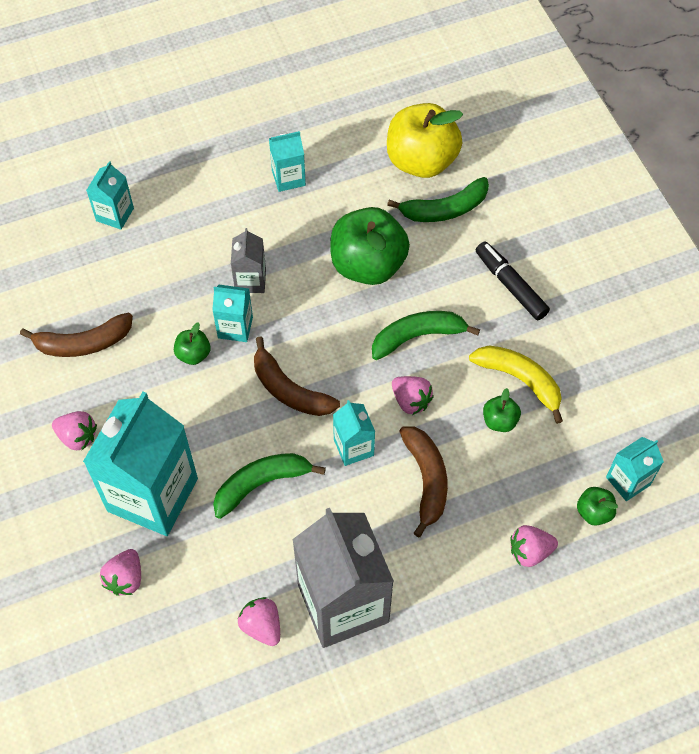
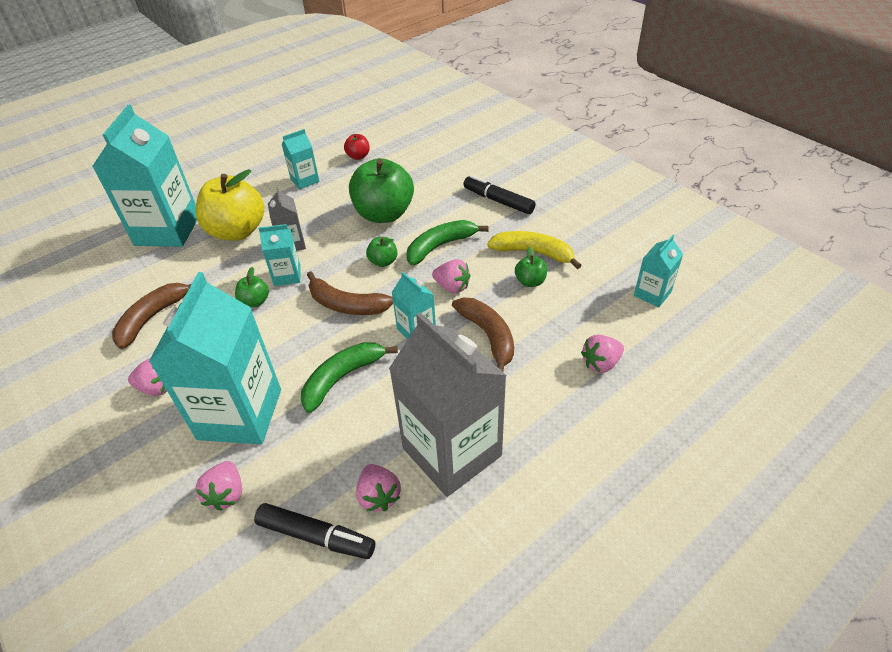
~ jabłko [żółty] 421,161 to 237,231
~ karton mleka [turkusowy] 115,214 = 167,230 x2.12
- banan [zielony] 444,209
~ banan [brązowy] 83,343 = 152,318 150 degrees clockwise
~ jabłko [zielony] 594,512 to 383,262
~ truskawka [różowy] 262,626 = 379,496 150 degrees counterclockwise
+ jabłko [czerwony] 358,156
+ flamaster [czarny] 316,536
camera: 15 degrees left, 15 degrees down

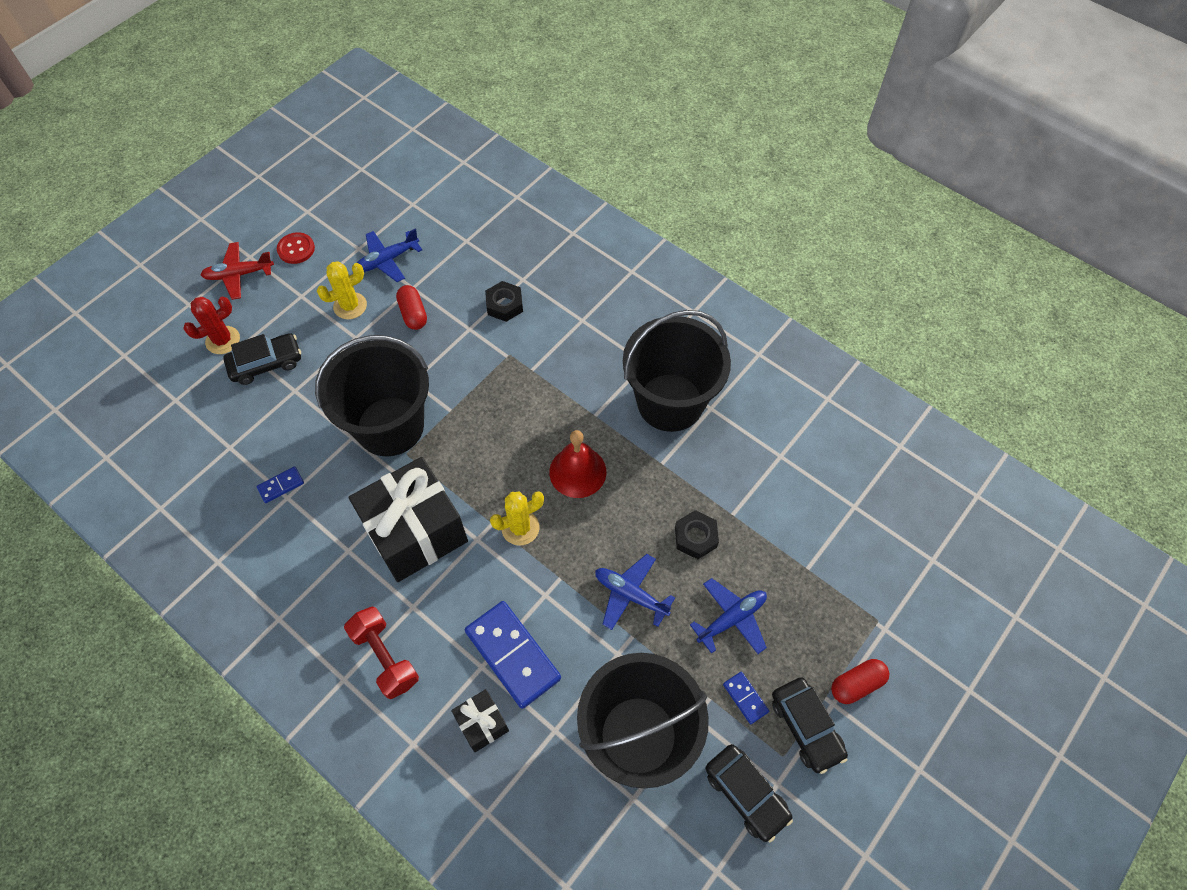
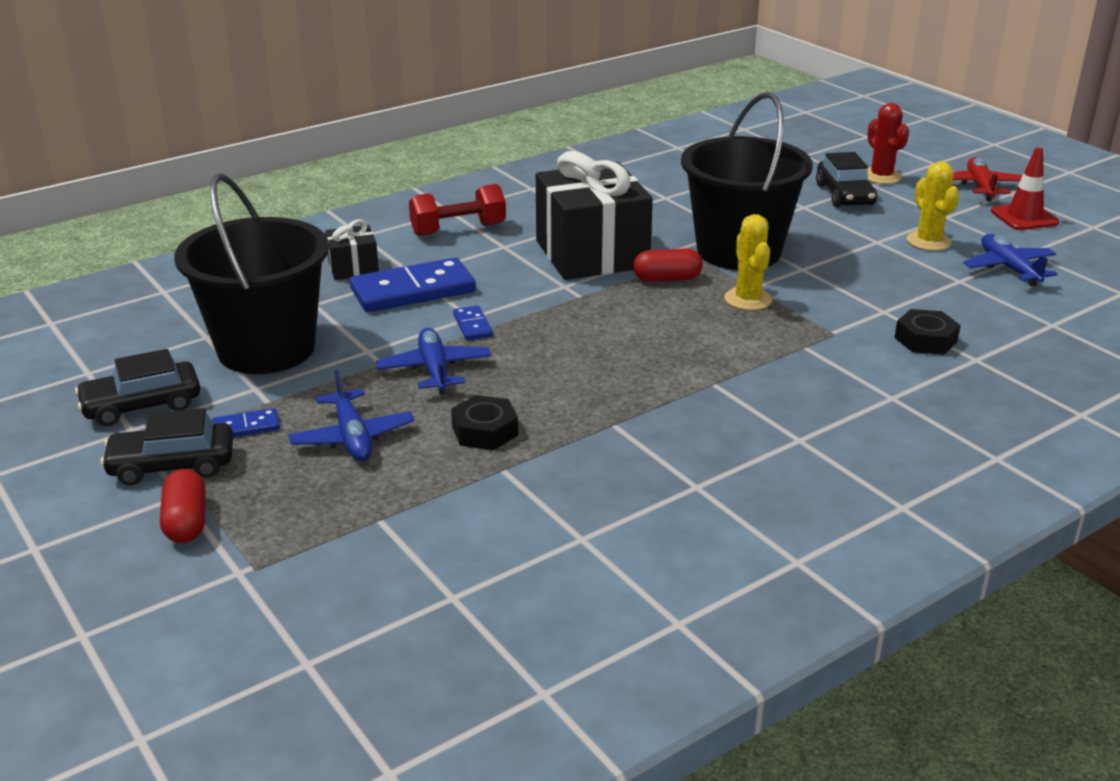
~ guzik [czerwony] 296,249 to pachołek [czerwony] 1024,217
~ kapsułka [czerwony] 413,314 to 667,279
- wiadro [czarny] 670,402
- dzwonek [czerwony] 577,472
~ kostka domina [niebieski] 281,485 to 473,325
~ kaktus [żółty] 520,528 to 748,299
~ samolot [niebieski] 630,594 = 434,370 60 degrees counterclockwise
camera: 105 degrees right, 30 degrees down

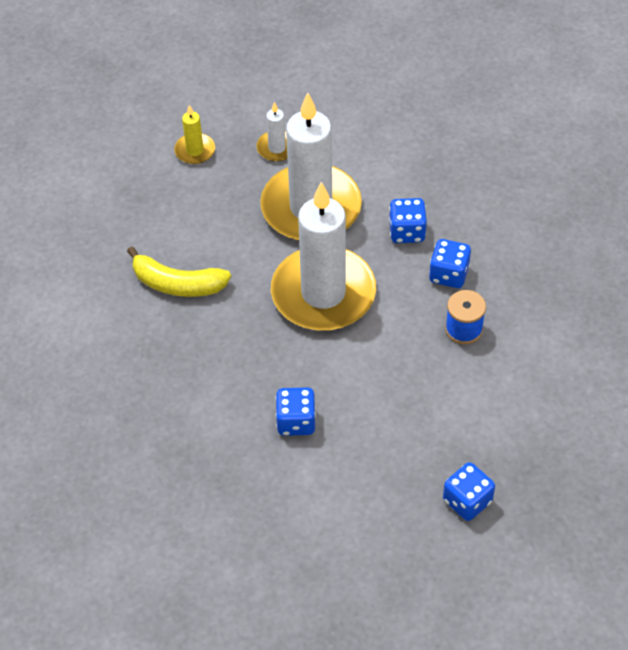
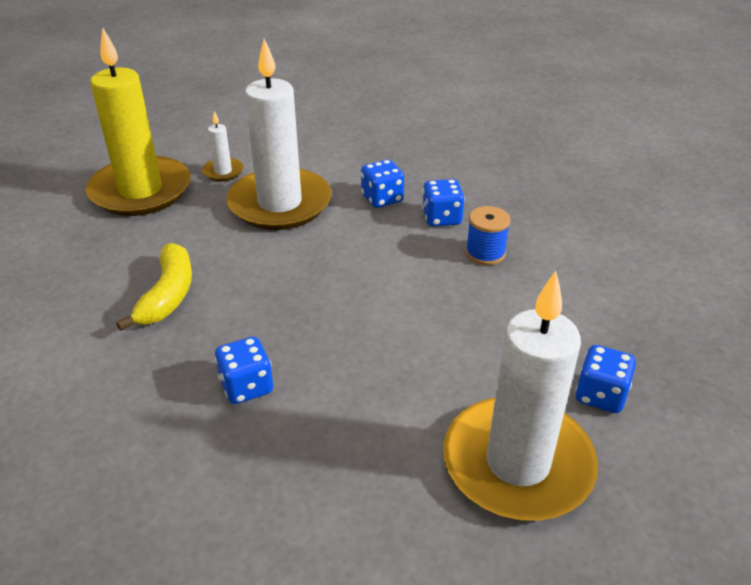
~ świeca [żółty] 195,150 = 141,191 x2.39
~ świeca [biały] 323,293 to 517,463
~ banan [żółty] 178,284 = 168,295 75 degrees counterclockwise
~ kostka do gry [niebieski] 296,421 to 246,386
camera: 25 degrees left, 15 degrees down

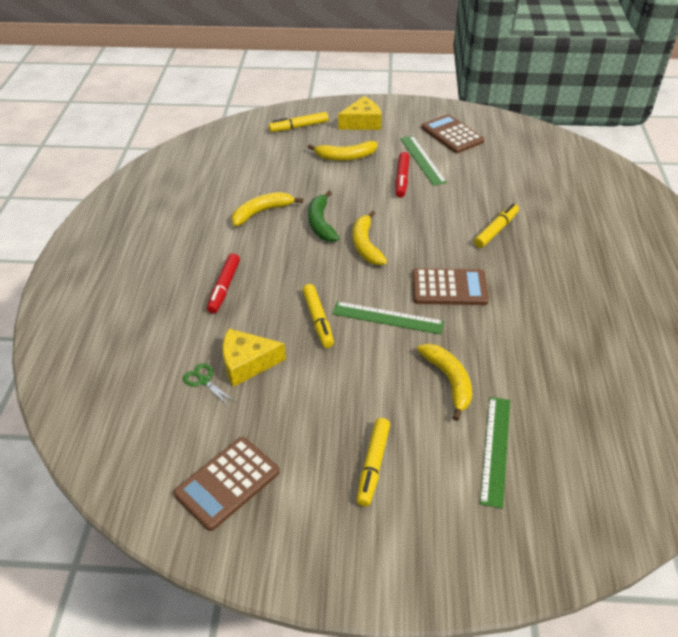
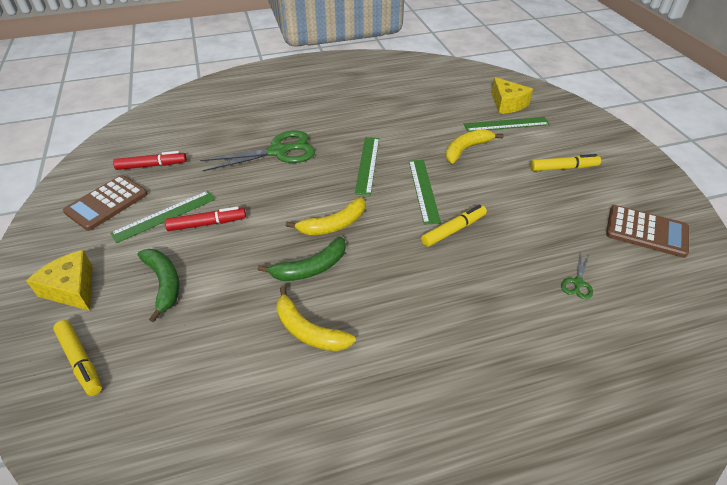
~ banan [żółty] 346,157 to banan [zielony] 164,283
~ flamaster [żółty] 496,230 to nożyczki [zielony] 278,152
~ flamaster [czerwony] 224,287 to 151,165
~ kalkulator [brązowy] 449,288 to linijka [zielony] 367,164
~ ser [żółty] 247,363 to 507,104
camera: 110 degrees left, 0 degrees up

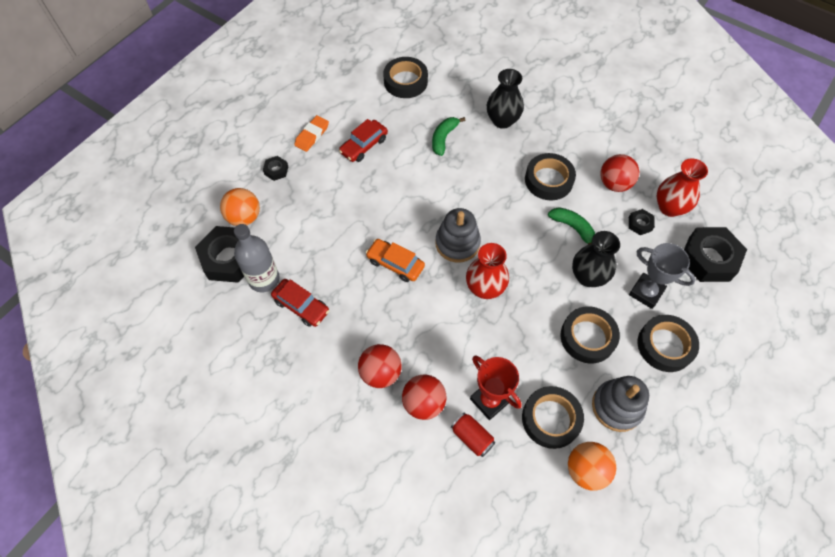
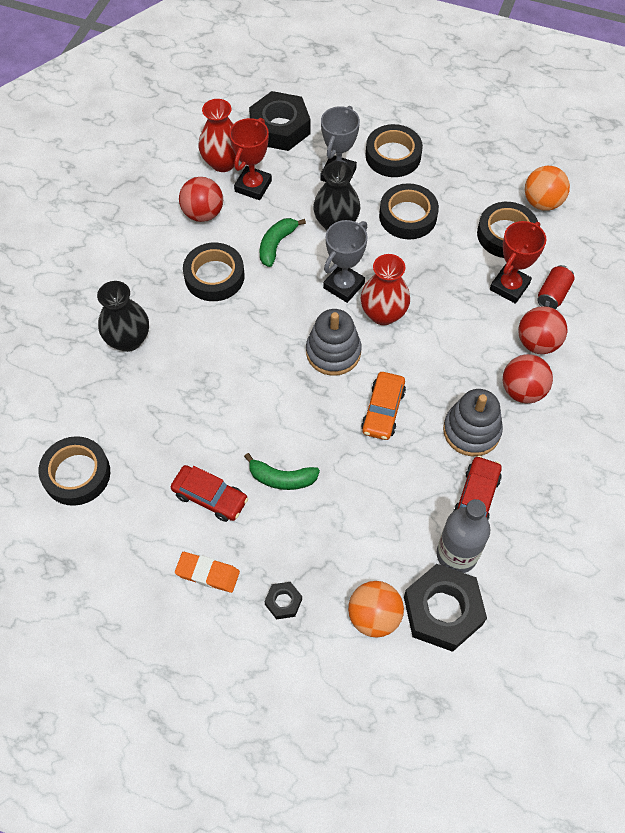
~ banan [zielony] 443,138 to 282,478
~ nakrętka [czarny] 640,224 to puchar [czerwony] 253,186
~ zabawka nakładanka [szary] 617,406 to 471,431
+ puchar [szary] 344,285
camera: 105 degrees left, 0 degrees up

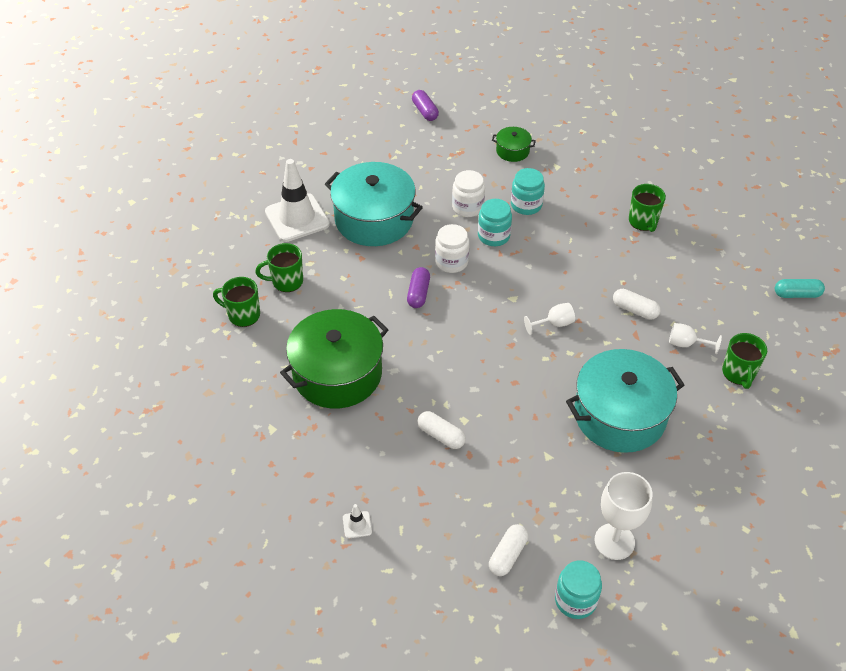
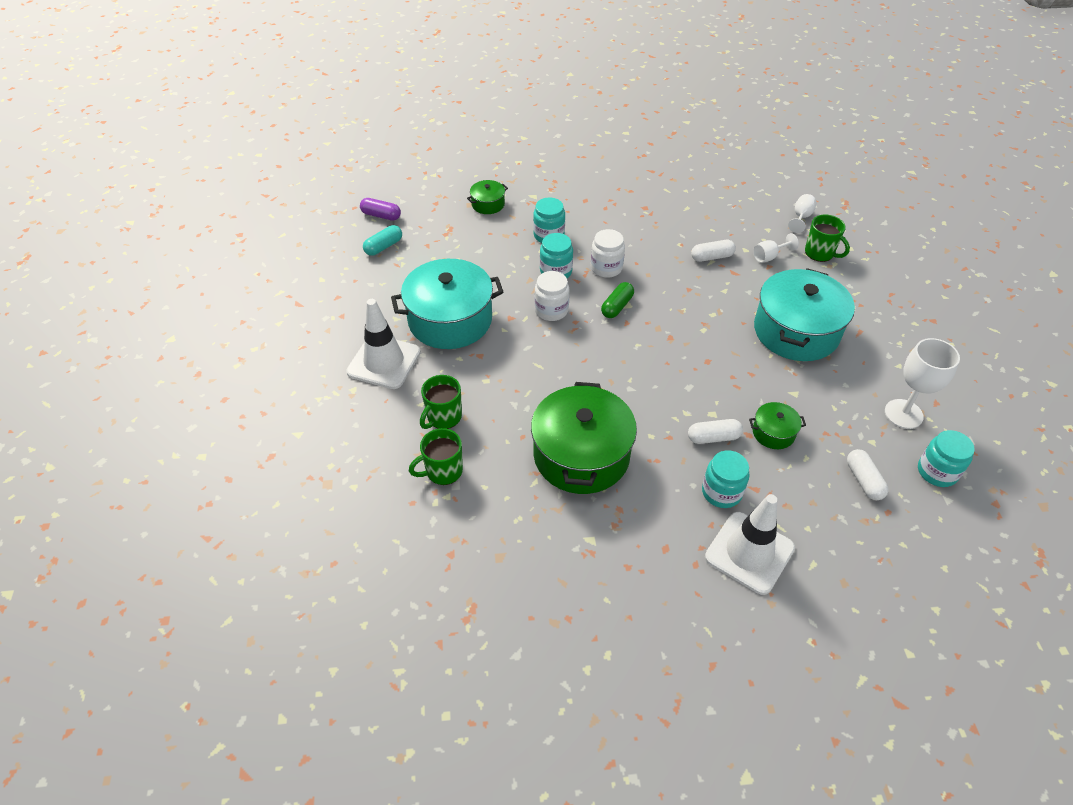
~ słoik [biały] 468,207 to 606,268
- kubek [zielony] 643,222
- kapsułka [fioletowy] 418,293
~ kapsułka [turkusowy] 797,294 to 384,247
~ kielich [biały] 554,324 to 801,217
~ pachołek [biały] 357,525 = 749,552 x2.46
+ kapsułka [zielony] 617,306
+ garnek [zielony] 773,433
+ słoik [turkusowy] 721,492
camera: 45 degrees left, 0 degrees up

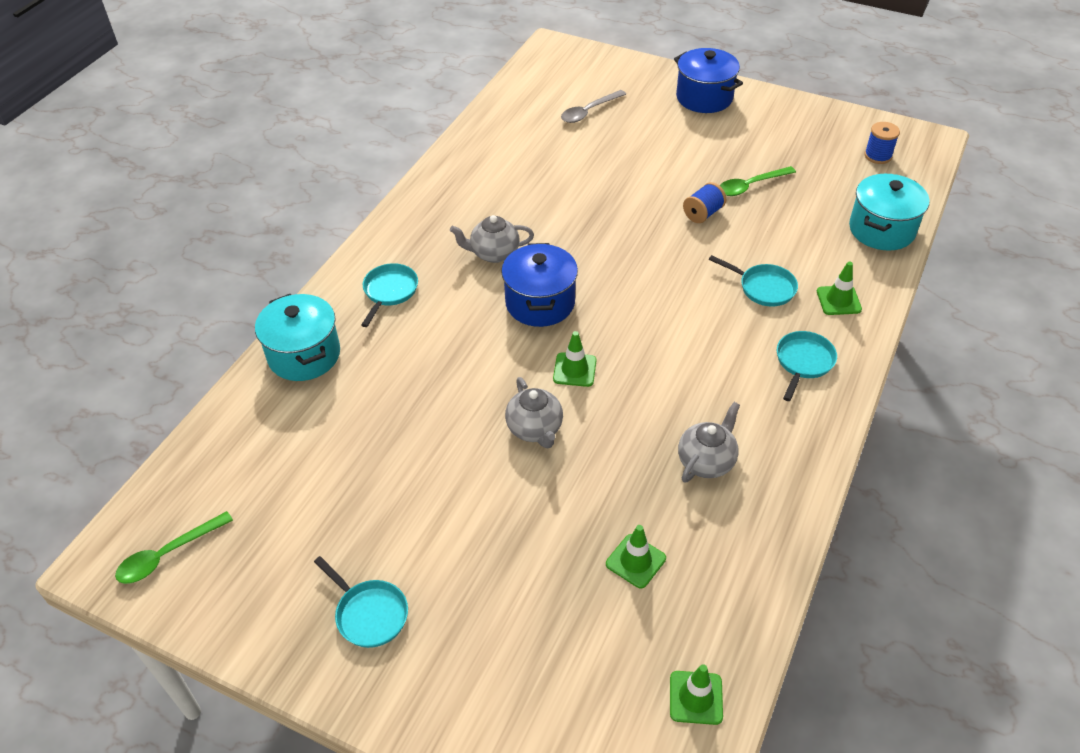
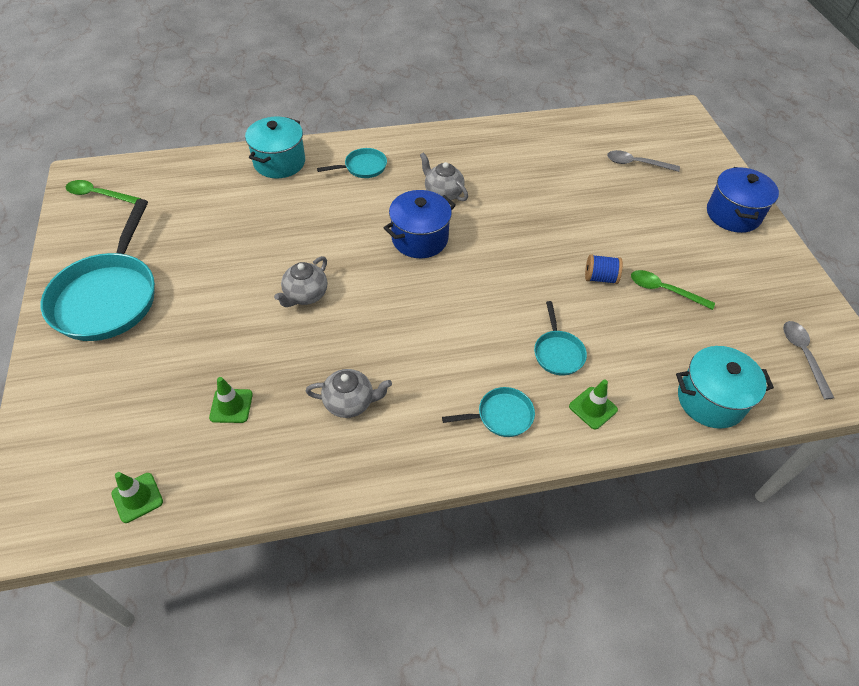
~ szpulka [niebieski] 878,156 to łyżka [szary] 803,355
- pachołek [zielony] 574,370
~ patelnia [turkusowy] 369,614 = 108,297 x2.12
camera: 50 degrees right, 5 degrees up

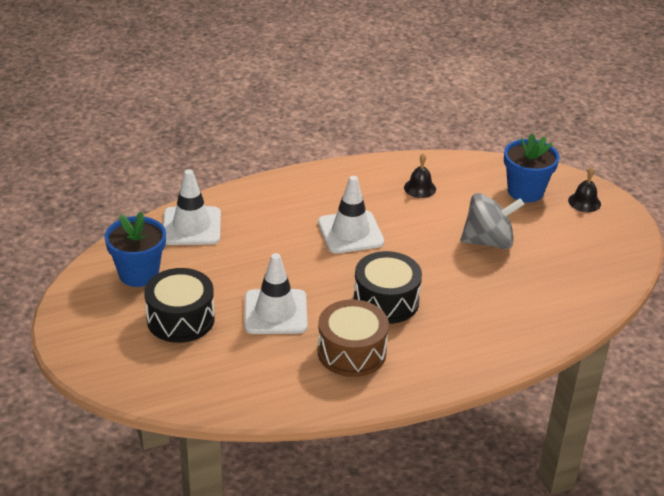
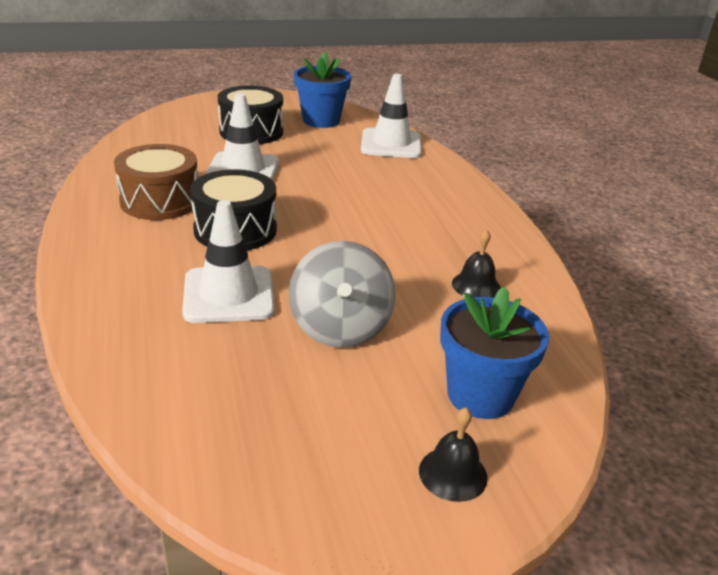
~ pachołek [biały] 350,232 to 228,295
camera: 95 degrees right, 5 degrees down

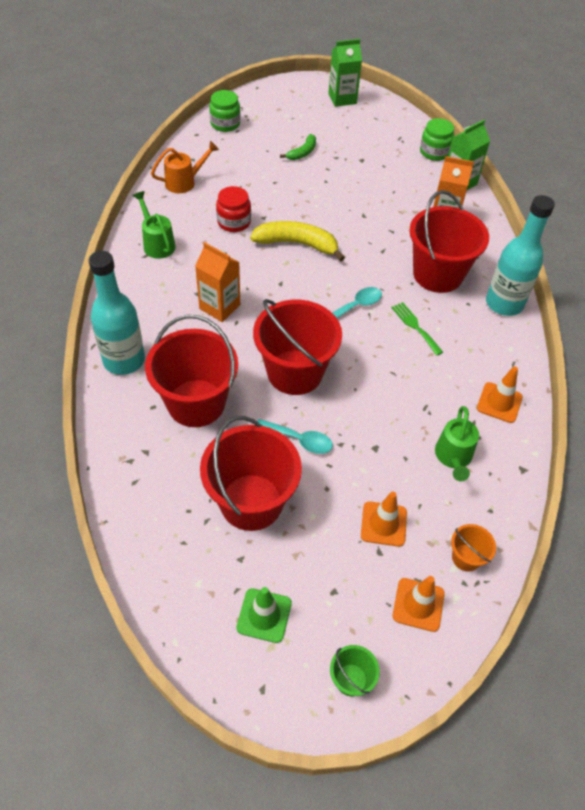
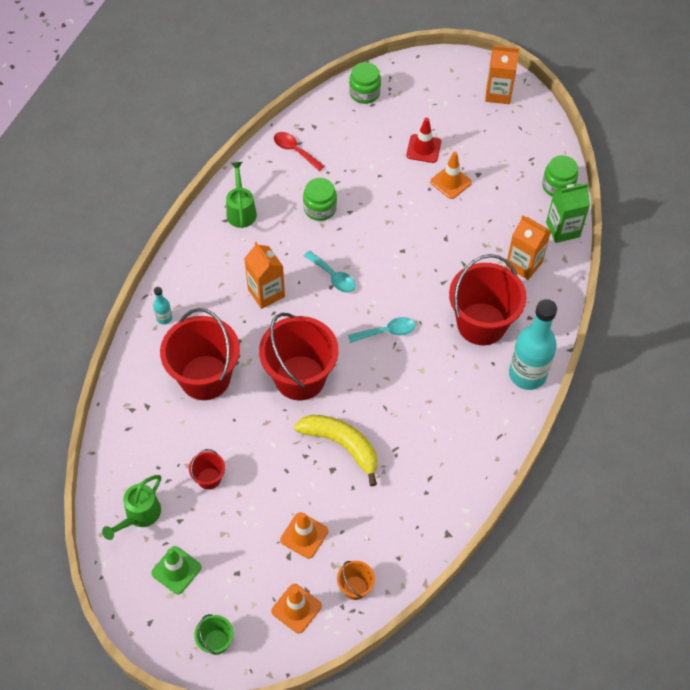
~ karton mleka [zielony] 342,99 to karton mleka [pomarańczowy] 498,94
~ banan [zielony] 302,152 to pachołek [czerwony] 423,148
~ konewka [pomarańczowy] 184,182 to łyżka [czerwony] 295,151
~ słoik [czerwony] 234,222 to słoik [zielony] 320,208
~ banan [żółty] 297,244 to 342,445
~ butelka [turkusowy] 124,360 = 164,318 x0.43
- widelec [zielony] 415,326
~ pachołek [pomarańczowy] 499,402 to 451,182
~ konewka [zielony] 453,457 to 139,515
~ wiadro [czerwony] 251,502 = 209,478 x0.44
~ łyżka [turkusowy] 299,440 to 333,276
camera: 25 degrees right, 5 degrees up

